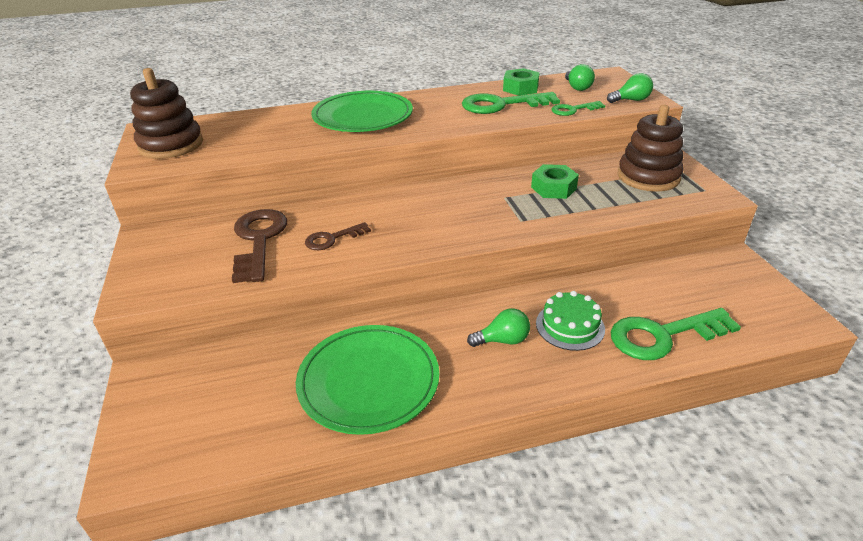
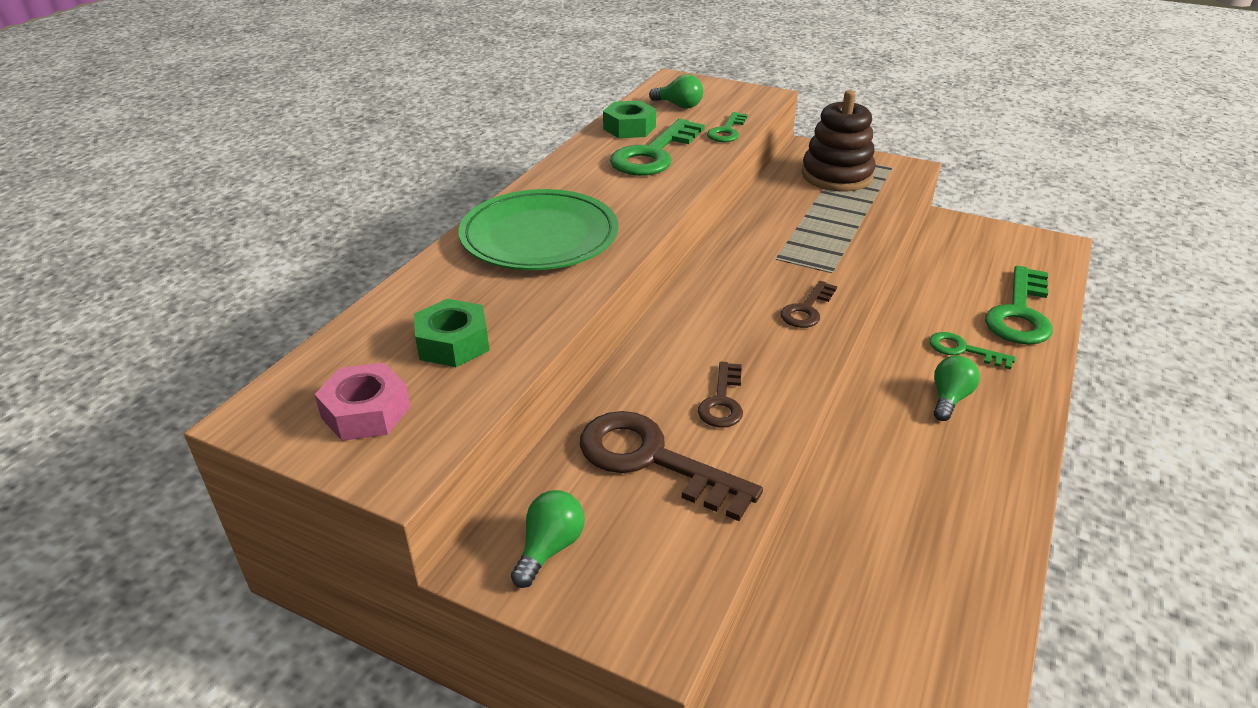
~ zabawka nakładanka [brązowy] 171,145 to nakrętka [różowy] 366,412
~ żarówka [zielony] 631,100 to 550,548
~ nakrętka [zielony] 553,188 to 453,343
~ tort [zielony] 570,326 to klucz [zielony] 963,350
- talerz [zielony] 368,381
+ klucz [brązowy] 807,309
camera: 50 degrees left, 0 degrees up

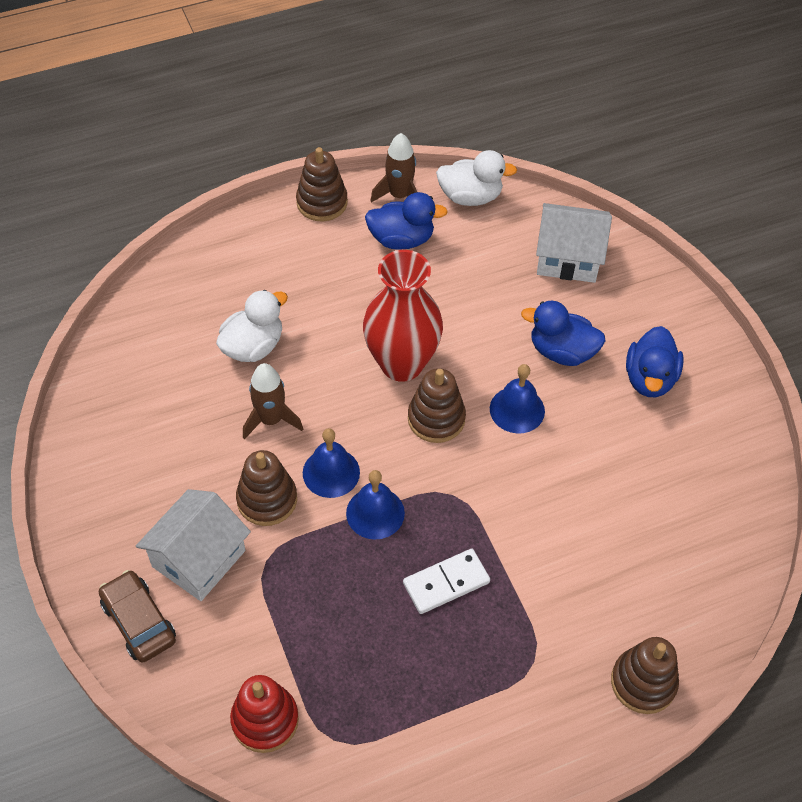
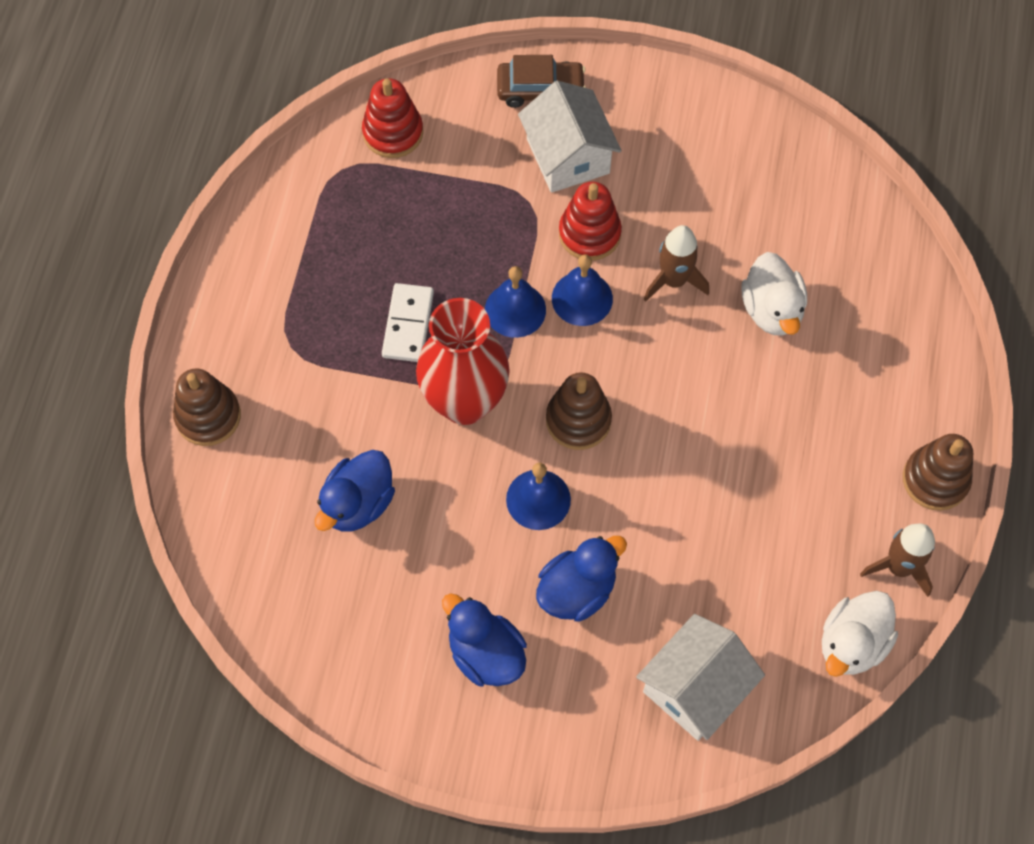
~ kaczka [niebieski] 401,239 to 358,504
~ wazon [czerwony] 401,364 to 465,402
~ zabawka nakładanka [brązowy] 267,499 to zabawka nakładanka [czerwony] 589,234
camera: 125 degrees right, 10 degrees up

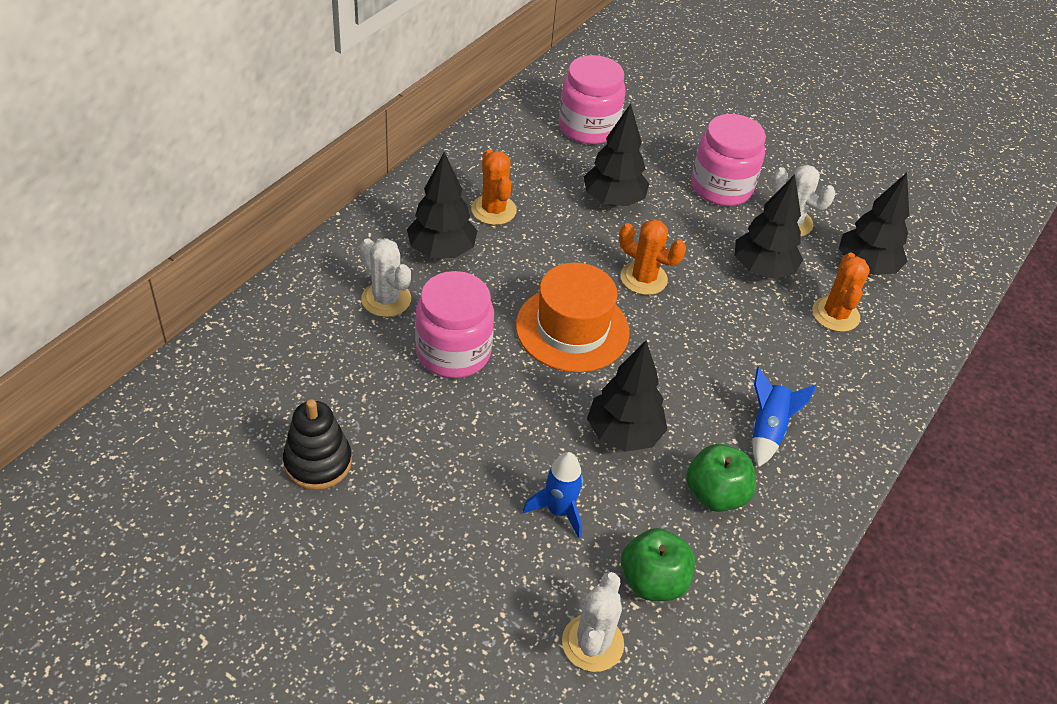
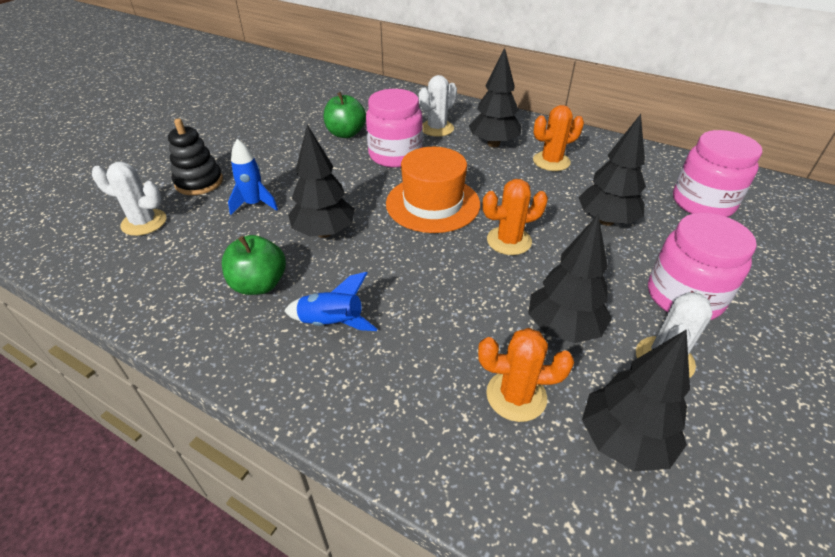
~ kaktus [pomarańczowy] 643,278 = 509,241 45 degrees clockwise
~ zabawka nakładanka [czarny] 318,462 to 199,182
~ jabłko [zielony] 653,581 to 346,133
camera: 90 degrees right, 5 degrees down

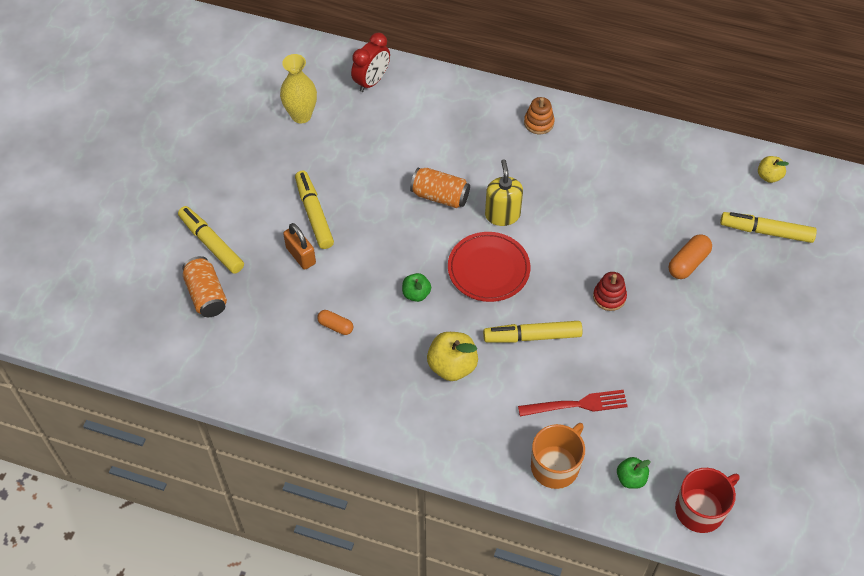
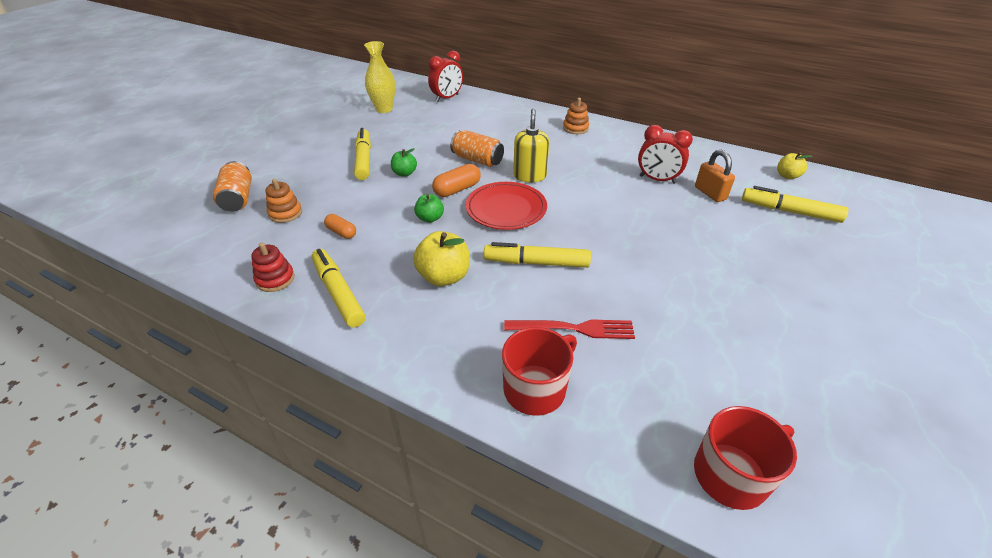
~ flamaster [żółty] 211,244 to 338,293
~ kłódka [pomarańczowy] 301,255 to 710,193
~ kapsułka [pomarańczowy] 688,263 to 457,189
~ zabawka nakładanka [czerwony] 609,297 to 275,279
~ kubek [pomarańczowy] 555,465 to kubek [czerwony] 536,388
~ jabłko [zielony] 631,478 to 404,173
+ budzik [czerwony] 657,179
+ zabawka nakładanka [pomarańczowy] 285,213
camera: 10 degrees right, 15 degrees down

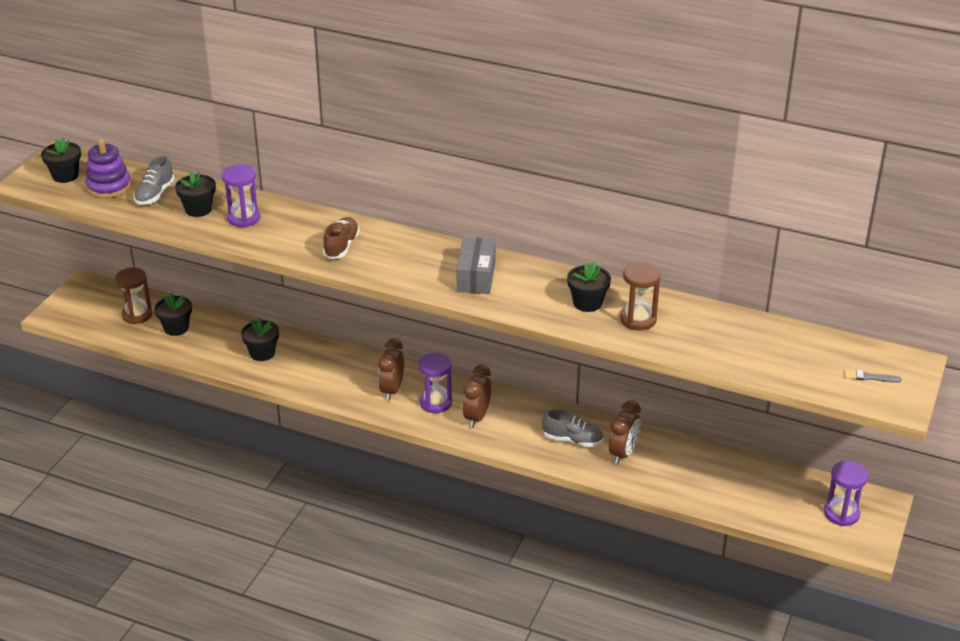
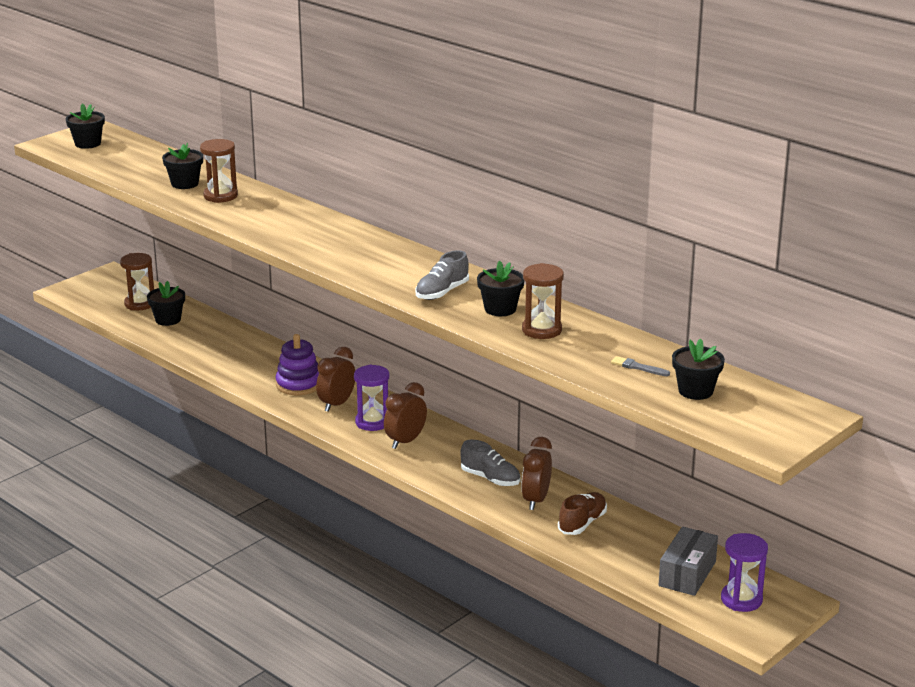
~ zabawka nakładanka [fioletowy] 109,186 to 298,384
~ but [szary] 155,194 to 442,292
~ klepsydra [fioletowy] 243,218 to klepsydra [brązowy] 220,196
~ but [brązowy] 341,246 to 582,523
~ pudełko [szary] 476,276 to 687,574
~ doniczka [czarny] 262,353 to 695,391
~ pędzel [szary] 869,377 to 638,367
~ budzik [brązowy] 623,453 = 536,500 150 degrees clockwise
camera: 20 degrees right, 10 degrees down

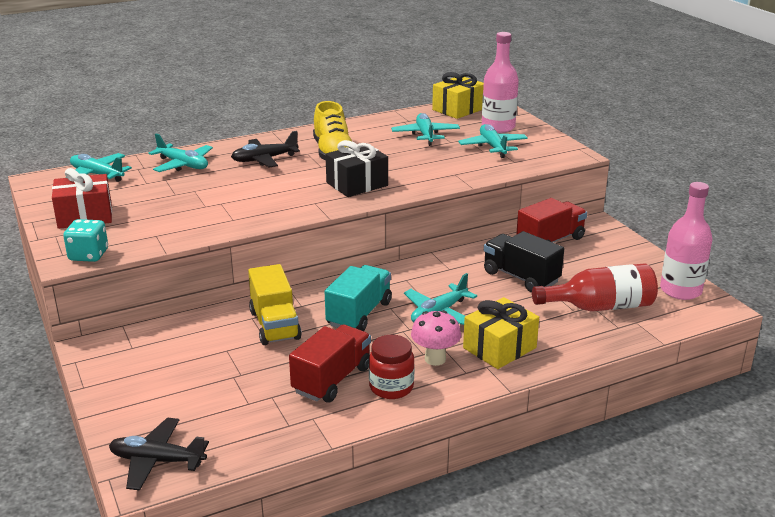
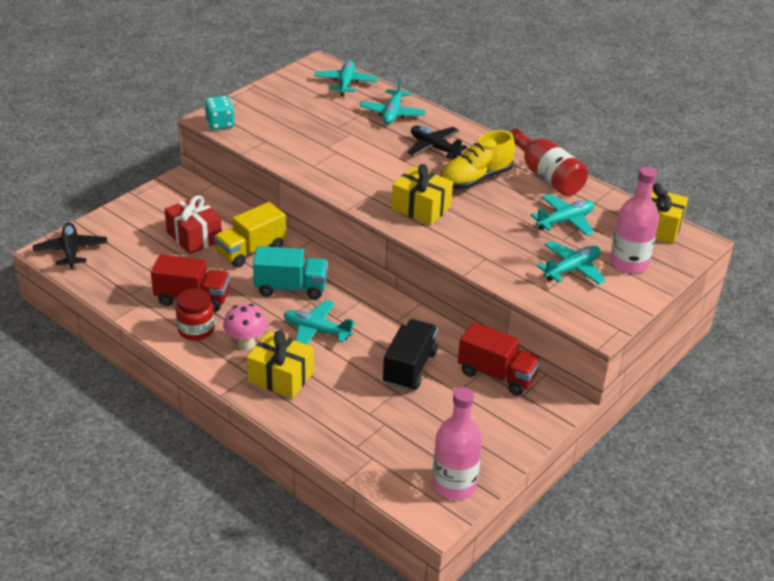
~ prezent [czarny] 357,184 to prezent [żółty] 421,208
~ prezent [czerwony] 85,216 to 194,237
~ butelka [czerwony] 600,307 to 546,176
camera: 65 degrees right, 10 degrees up

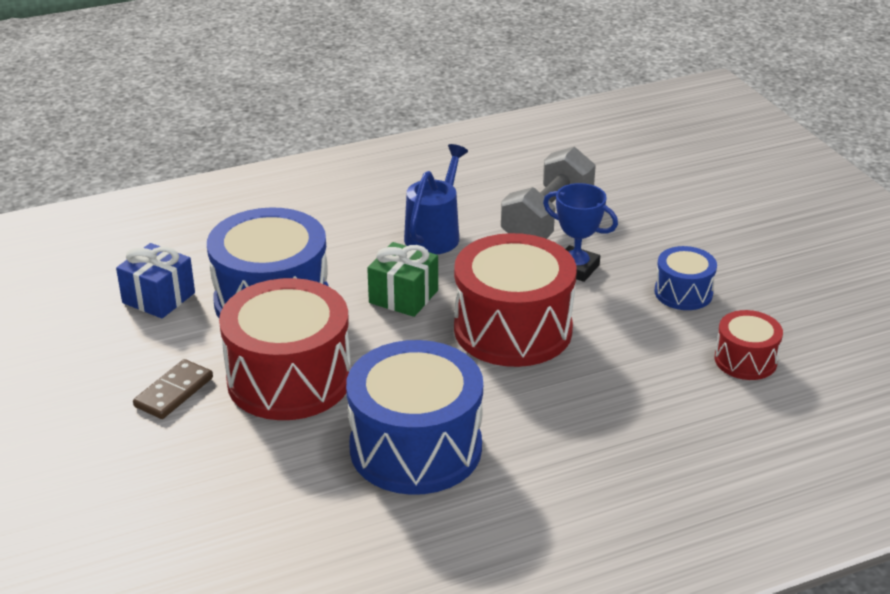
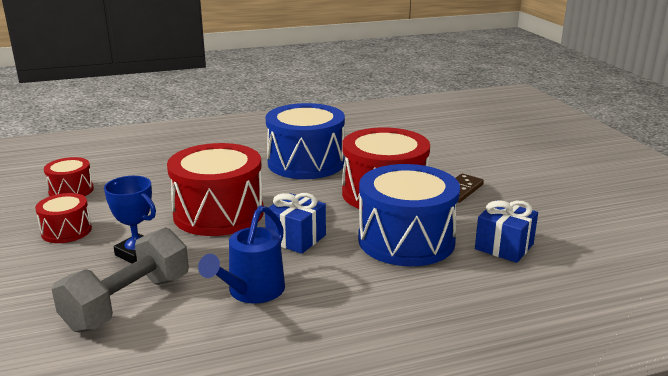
~ prezent [zielony] 403,296 to prezent [niebieski] 296,238
~ bęben [niebieski] 683,293 to bęben [czerwony] 66,231
camera: 175 degrees left, 10 degrees down

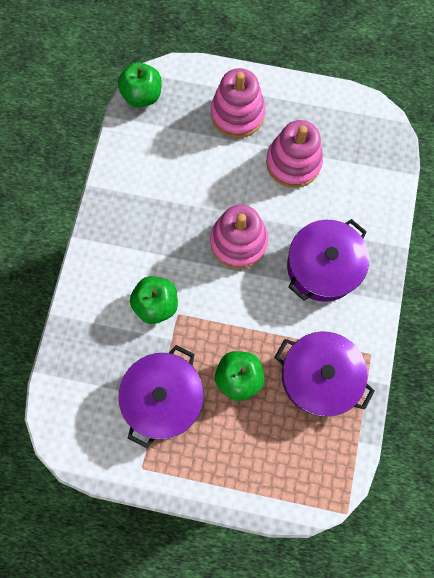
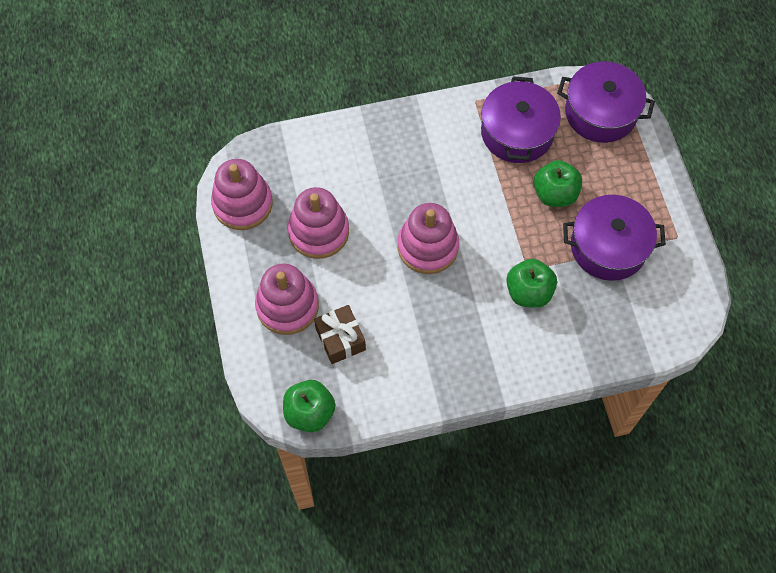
~ garnek [fioletowy] 322,267 to 600,113
+ zabawka nakładanka [różowy] 242,204
+ prezent [brązowy] 340,339
camera: 115 degrees left, 10 degrees down

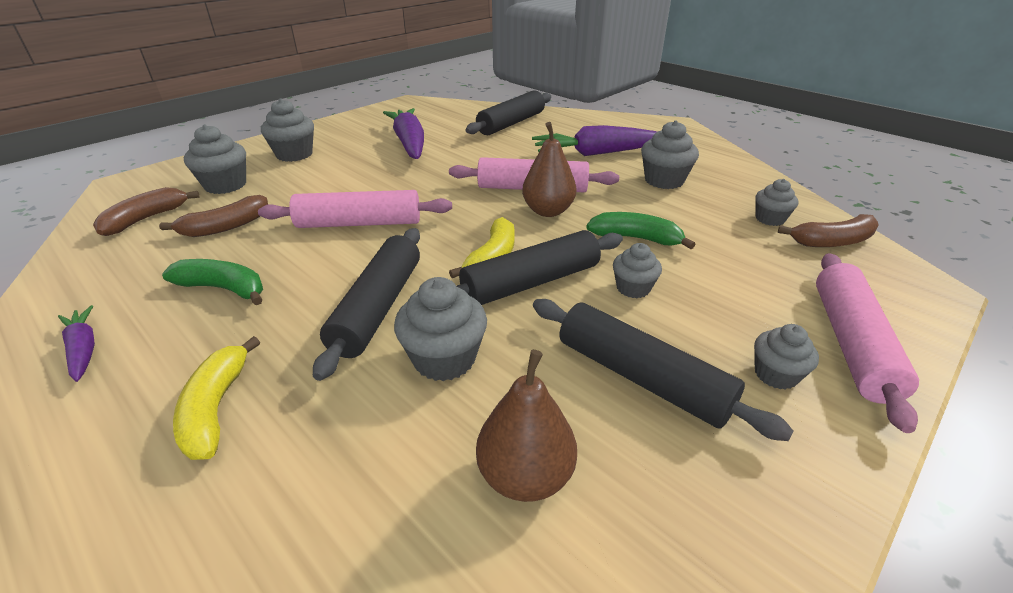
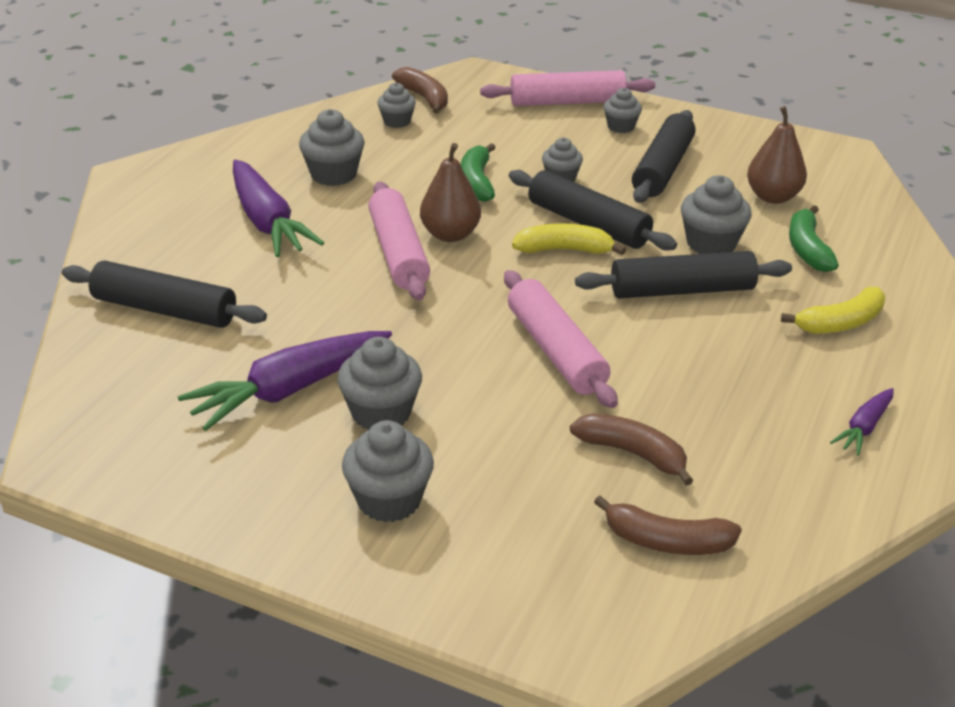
~ muffinka [szary] 225,185 to 381,413
~ banan [zielony] 224,288 to 807,249
camera: 110 degrees left, 0 degrees up

